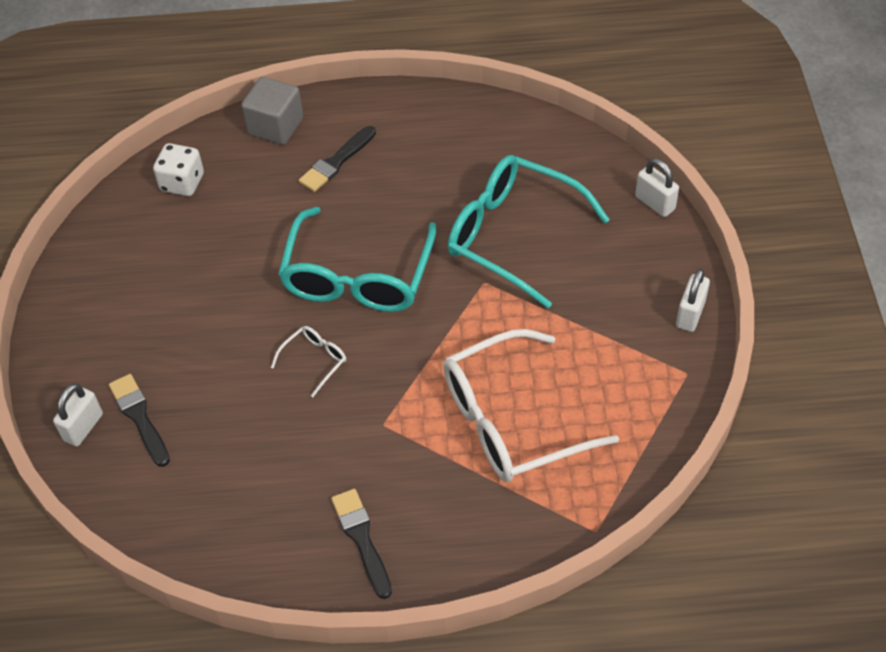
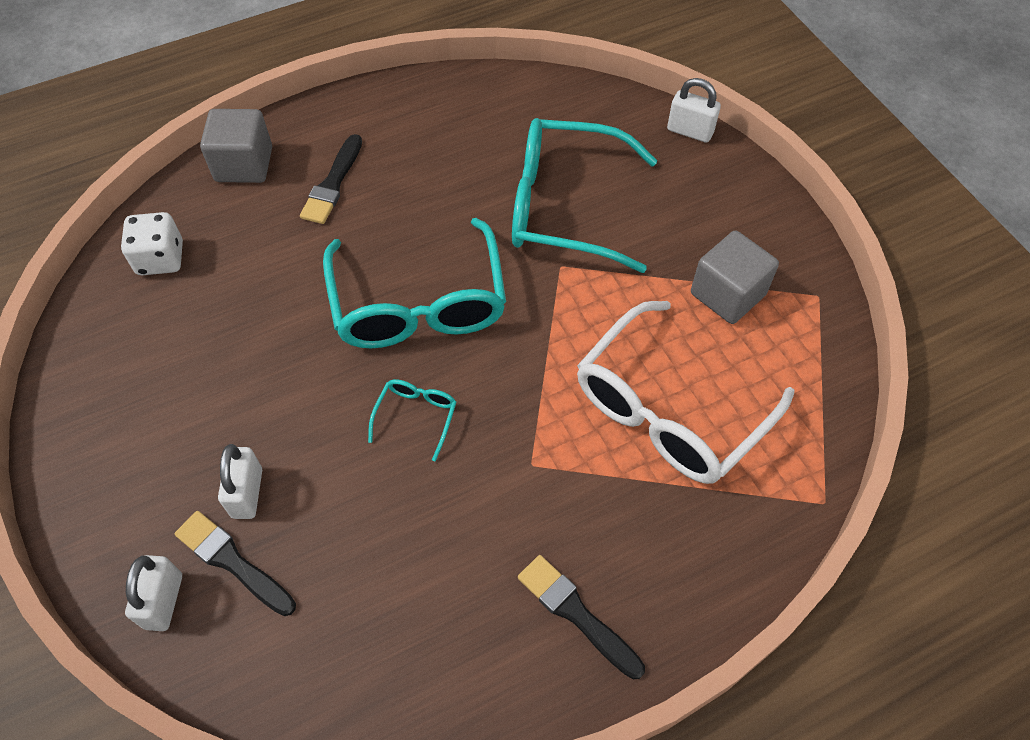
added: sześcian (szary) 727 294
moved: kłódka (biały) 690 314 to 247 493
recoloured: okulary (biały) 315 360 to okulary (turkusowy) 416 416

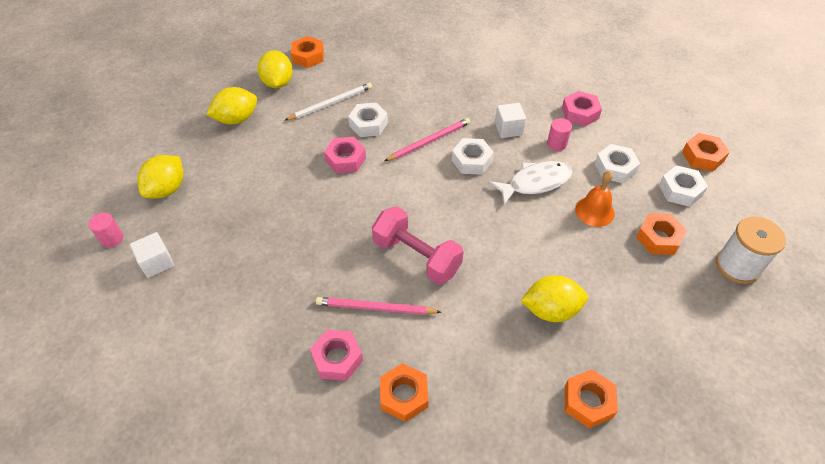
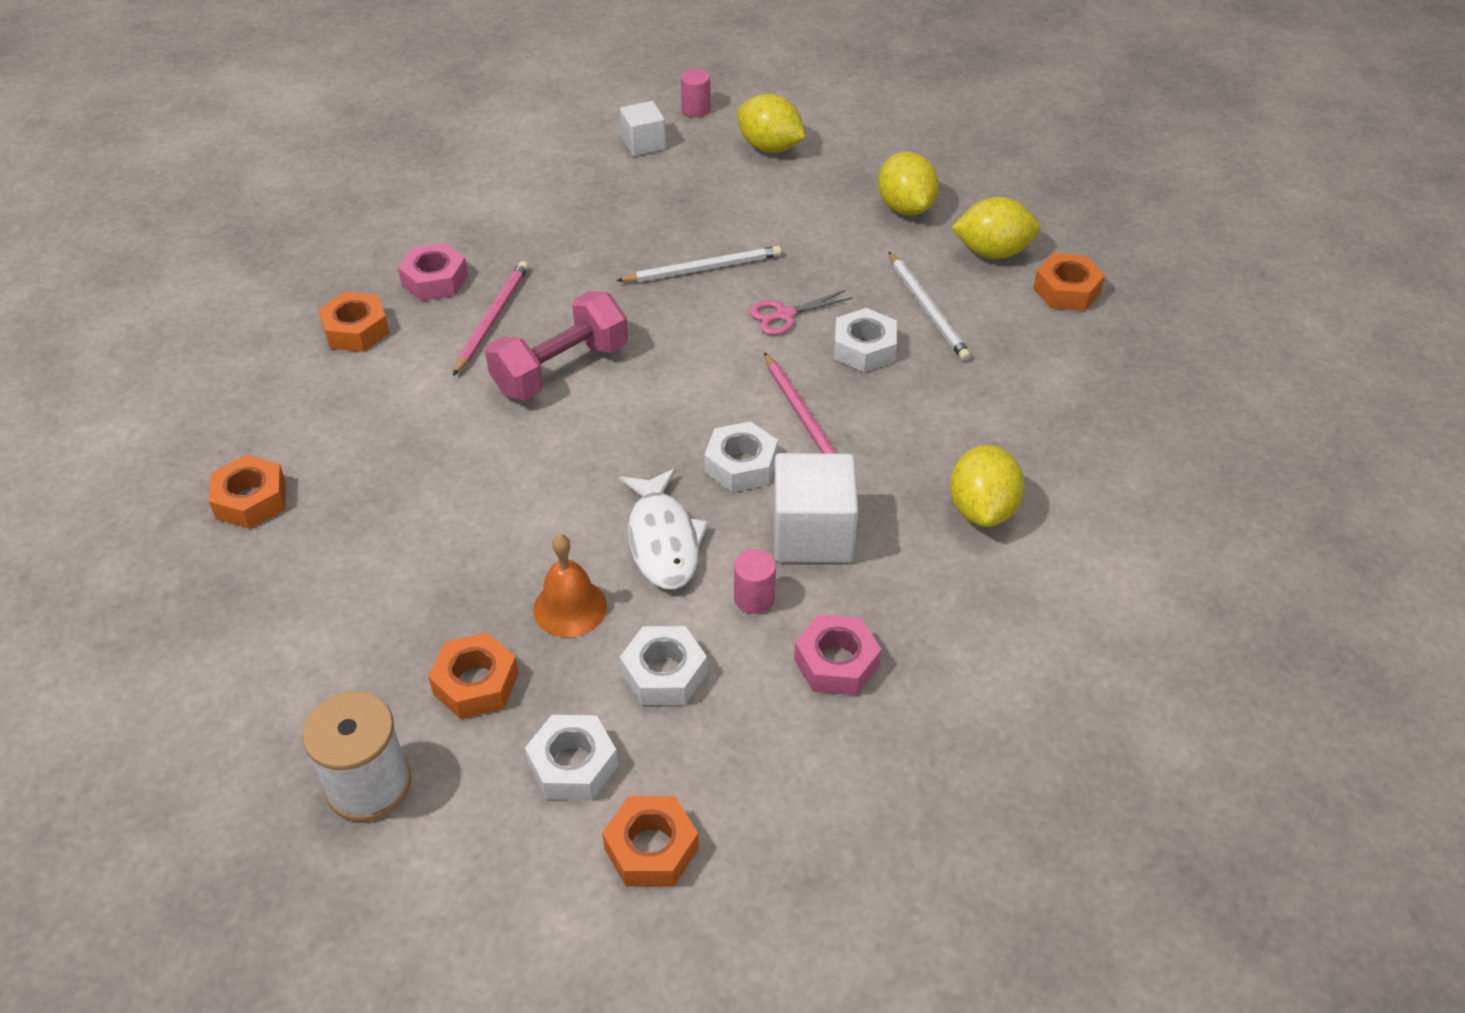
added: ołówek (biały) 703 268
moved: cytryna (żółty) 550 310 to 982 509
replaced: nakrętka (różowy) 345 159 to nożyczki (różowy) 784 315
resized: sześcian (biały) 508 129 = 812 533 x1.64

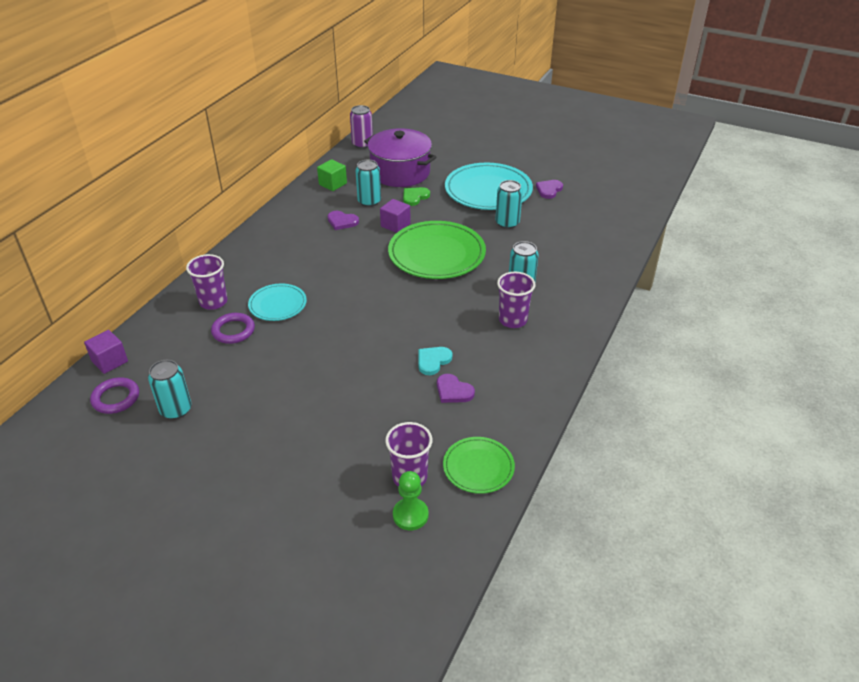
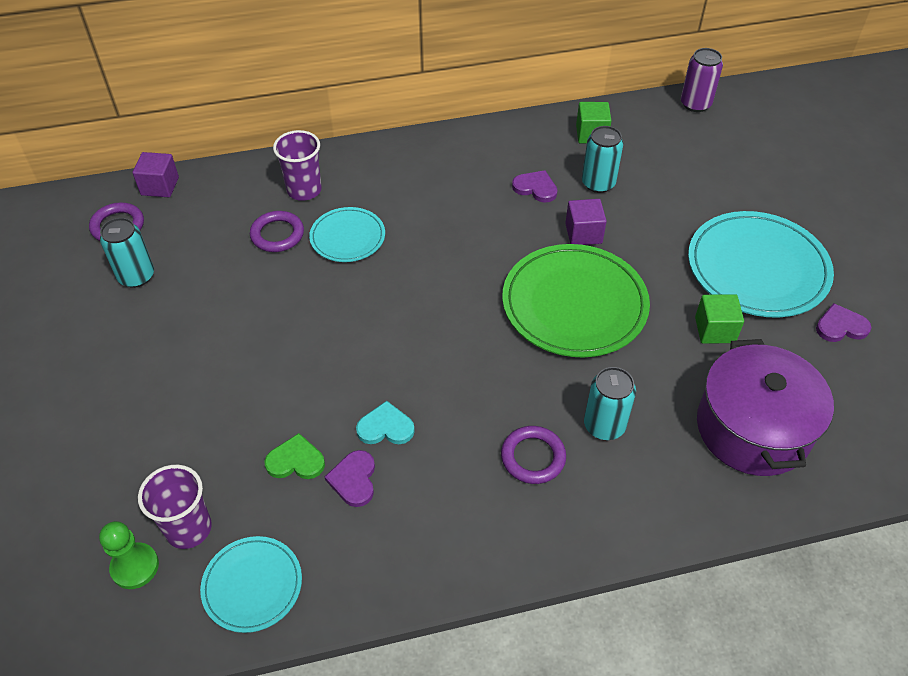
moved: garnek (fioletowy) 400 172 to 752 428; serce (zielony) 415 197 to 296 461
replaced: puszka (turkusowy) 507 223 to sześcian (zielony) 715 330; szklanka (fioletowy) 512 320 to pierścień (fioletowy) 533 457
recoloured: talerz (zielony) 478 467 to talerz (turkusowy) 252 585
turned: serce (fioletowy) 342 221 = 535 188 135 degrees clockwise

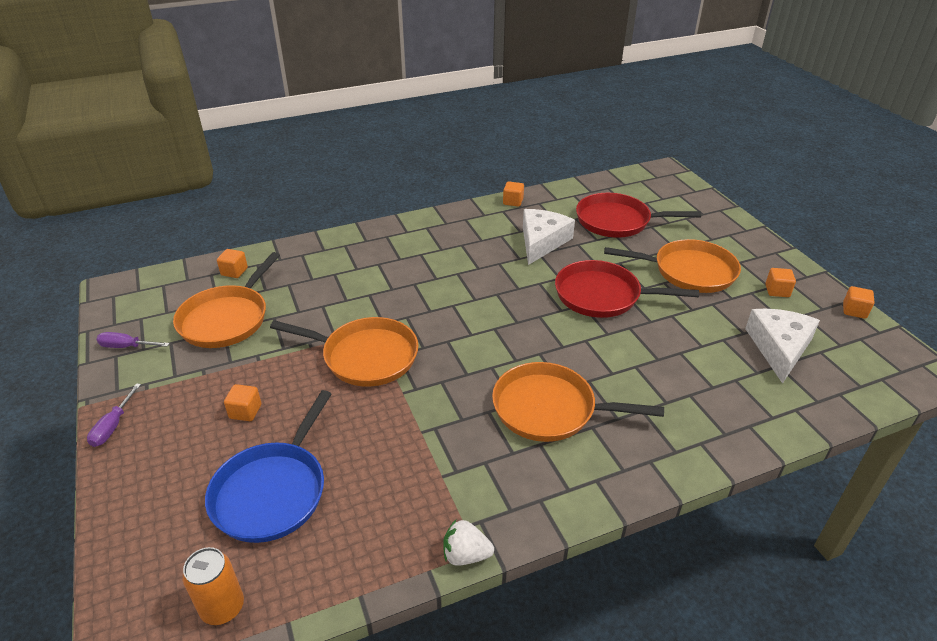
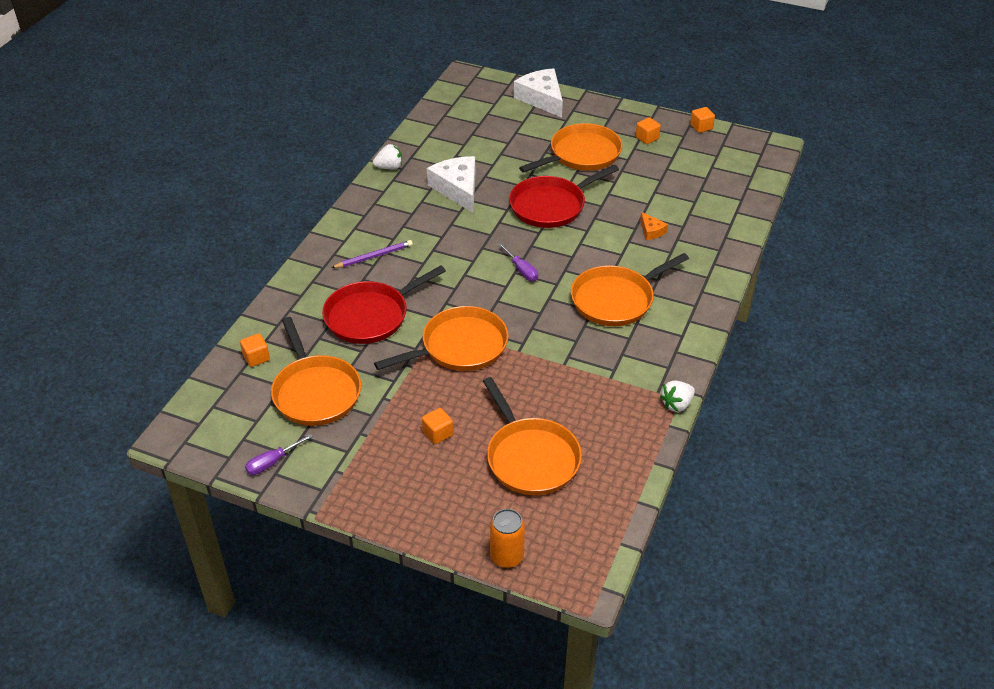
added: ołówek (fioletowy) 374 256; ser (pomarańczowy) 651 231
moved: śrubokręt (fioletowy) 113 426 to 521 270; puszka (pomarańczowy) 222 607 to 507 557; patelnia (czerwony) 617 221 to 370 316; ser (biały) 779 348 to 542 99
replaced: sześcian (pomarańczowy) 513 202 to truskawka (biały) 389 167
recoloured: patelnia (niebieski) 272 492 to patelnia (pomarańczowy) 531 458

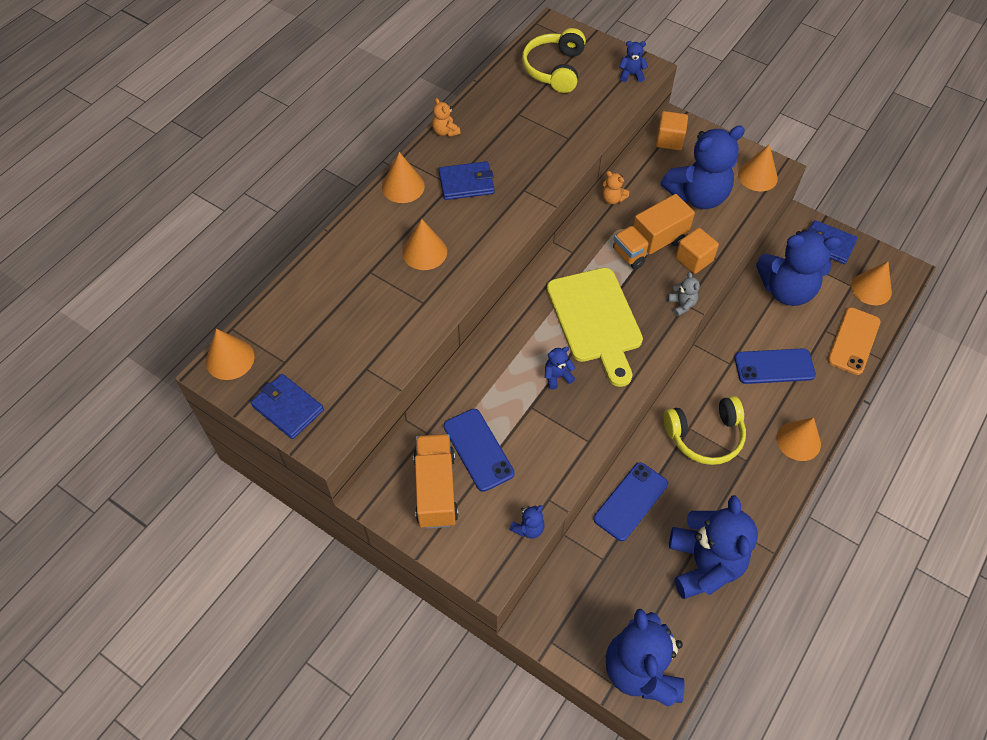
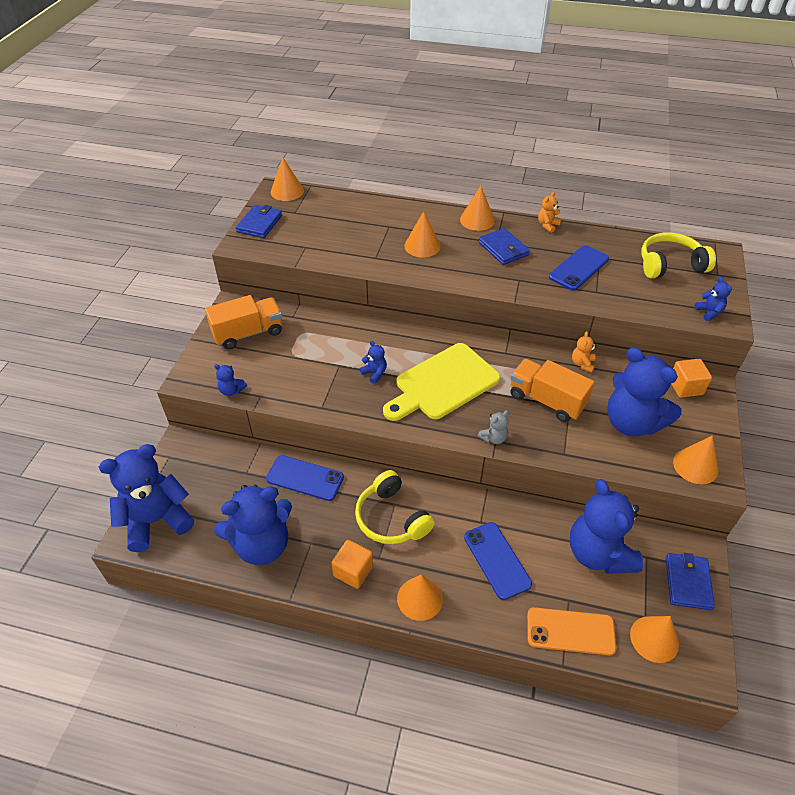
moved: telefon (niebieski) 478 449 to 579 268; sześcian (pomarańczowy) 694 259 to 353 571

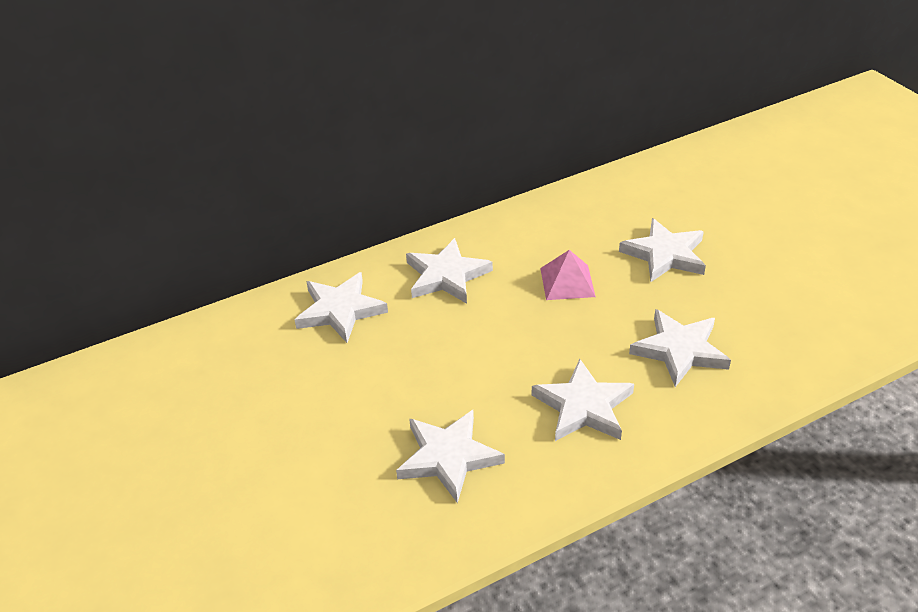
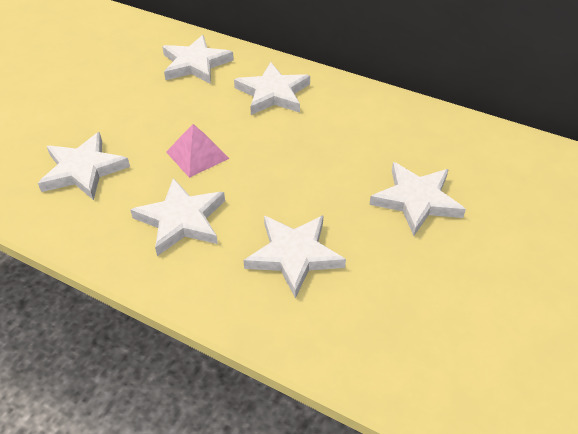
moved: piramida (różowy) 567 282 to 197 155

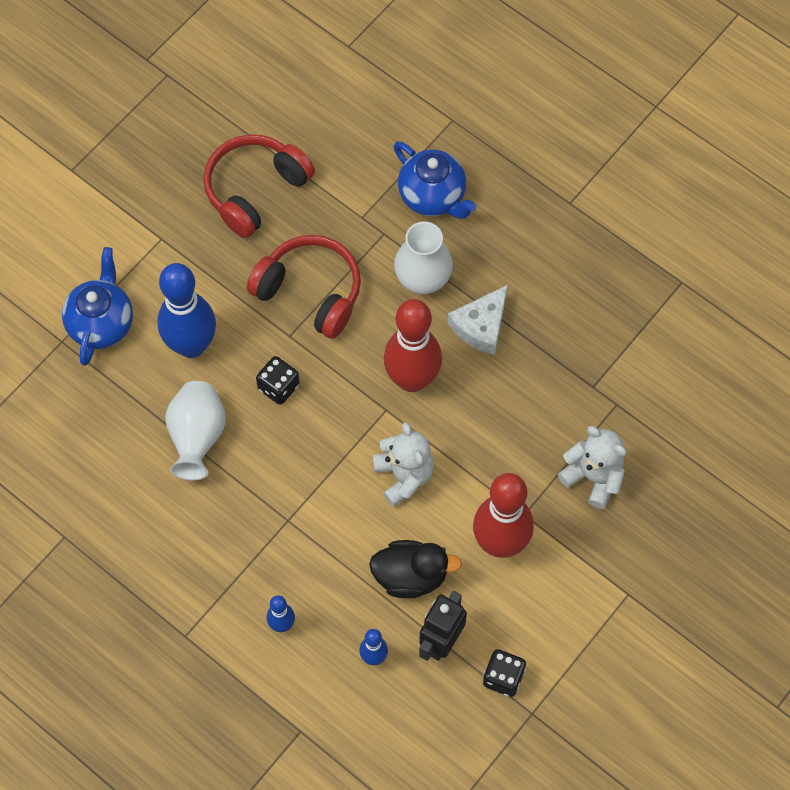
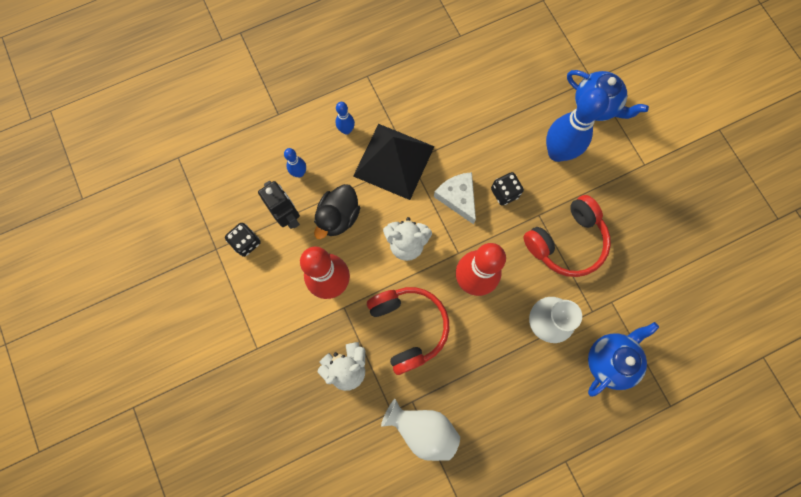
added: piramida (czarny) 394 161
moved: wazon (biały) 197 437 to 422 428; słuchawki (czerwony) 255 190 to 408 327; ser (biały) 481 326 to 458 198
turned: imbryk (niebieski) 433 196 = 609 360 150 degrees clockwise

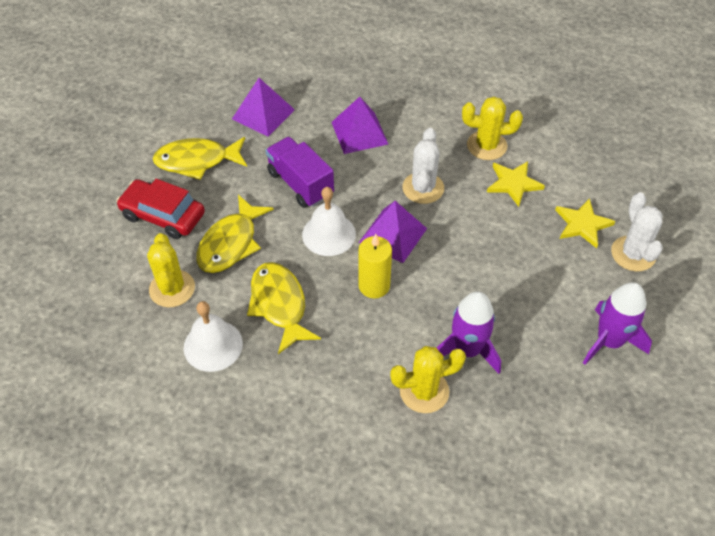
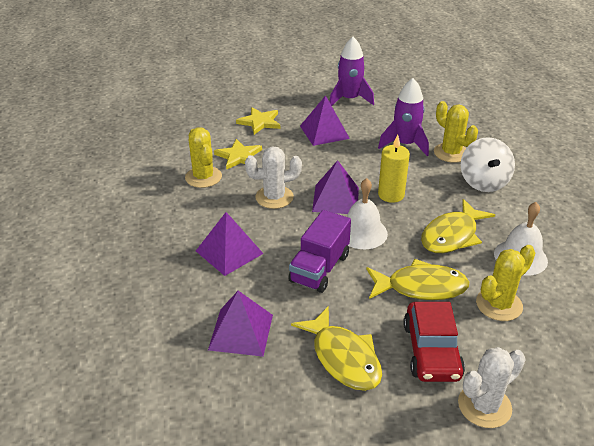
added: piramida (fioletowy) 324 132; bączek (biały) 483 182
moved: kaktus (biały) 633 254 to 484 406

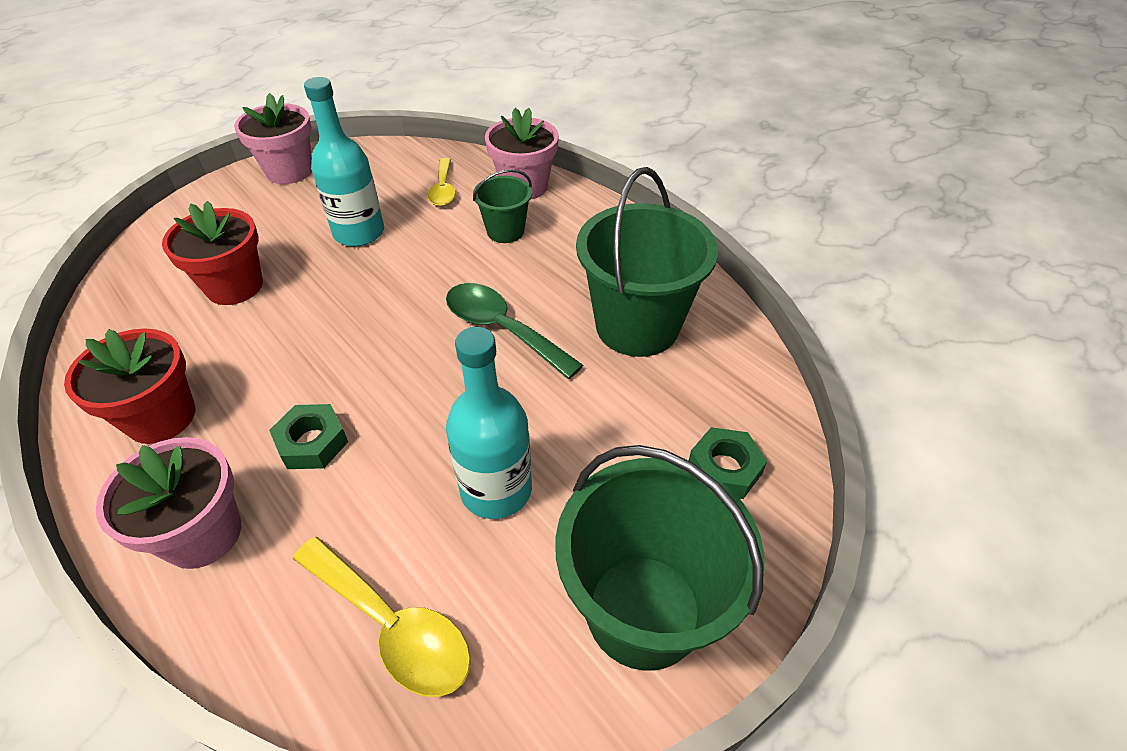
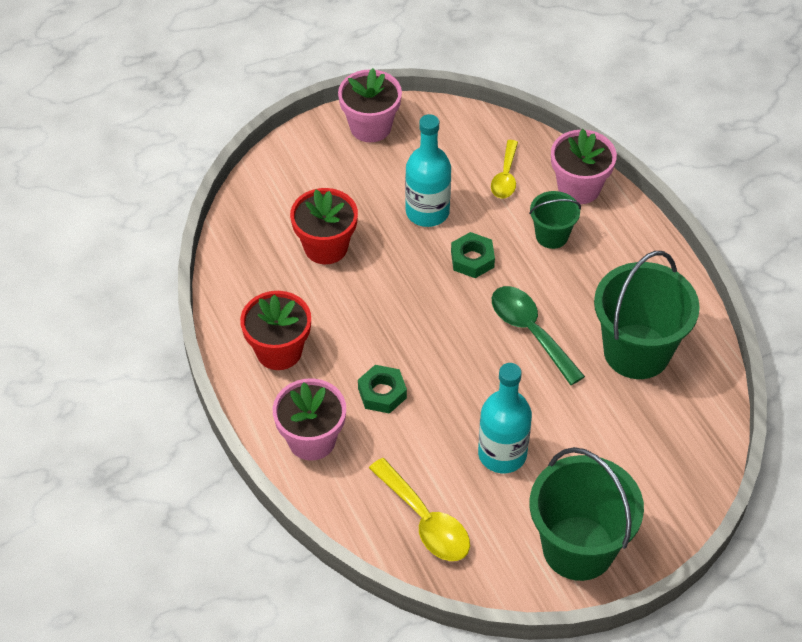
moved: nakrętka (zielony) 724 468 to 472 259

